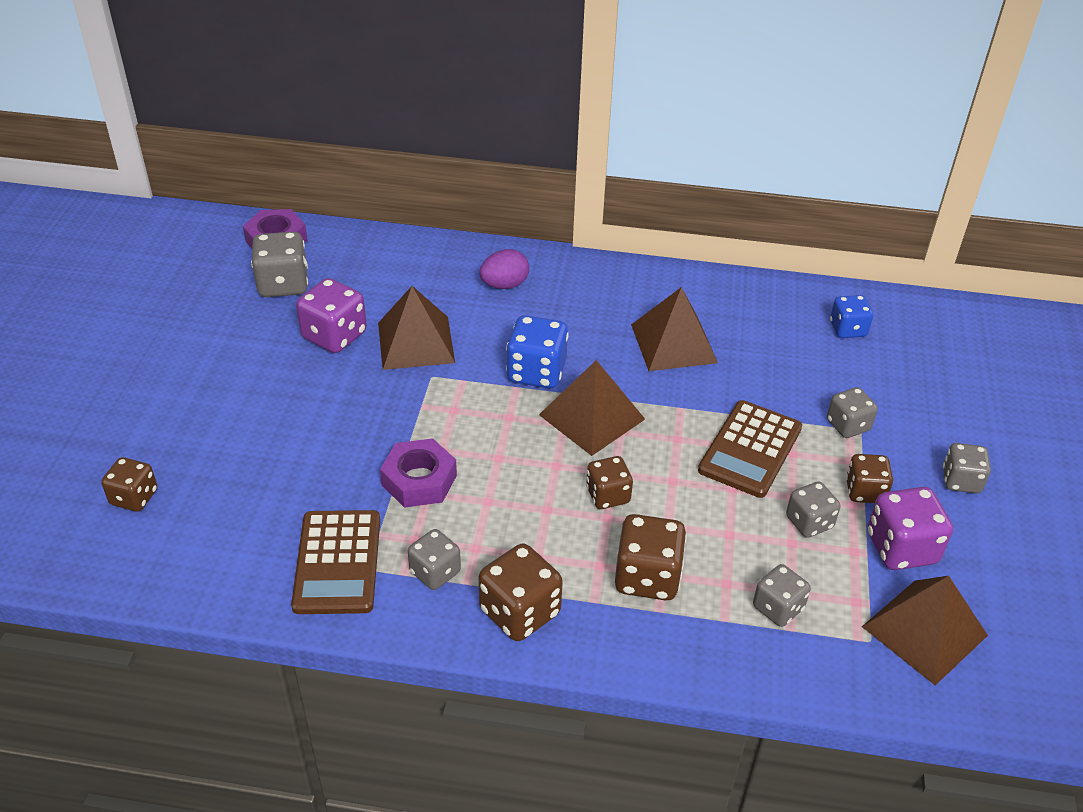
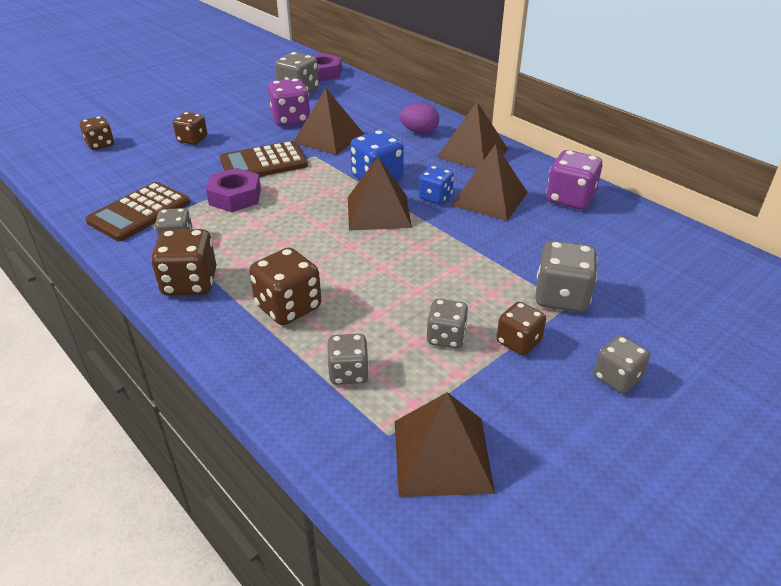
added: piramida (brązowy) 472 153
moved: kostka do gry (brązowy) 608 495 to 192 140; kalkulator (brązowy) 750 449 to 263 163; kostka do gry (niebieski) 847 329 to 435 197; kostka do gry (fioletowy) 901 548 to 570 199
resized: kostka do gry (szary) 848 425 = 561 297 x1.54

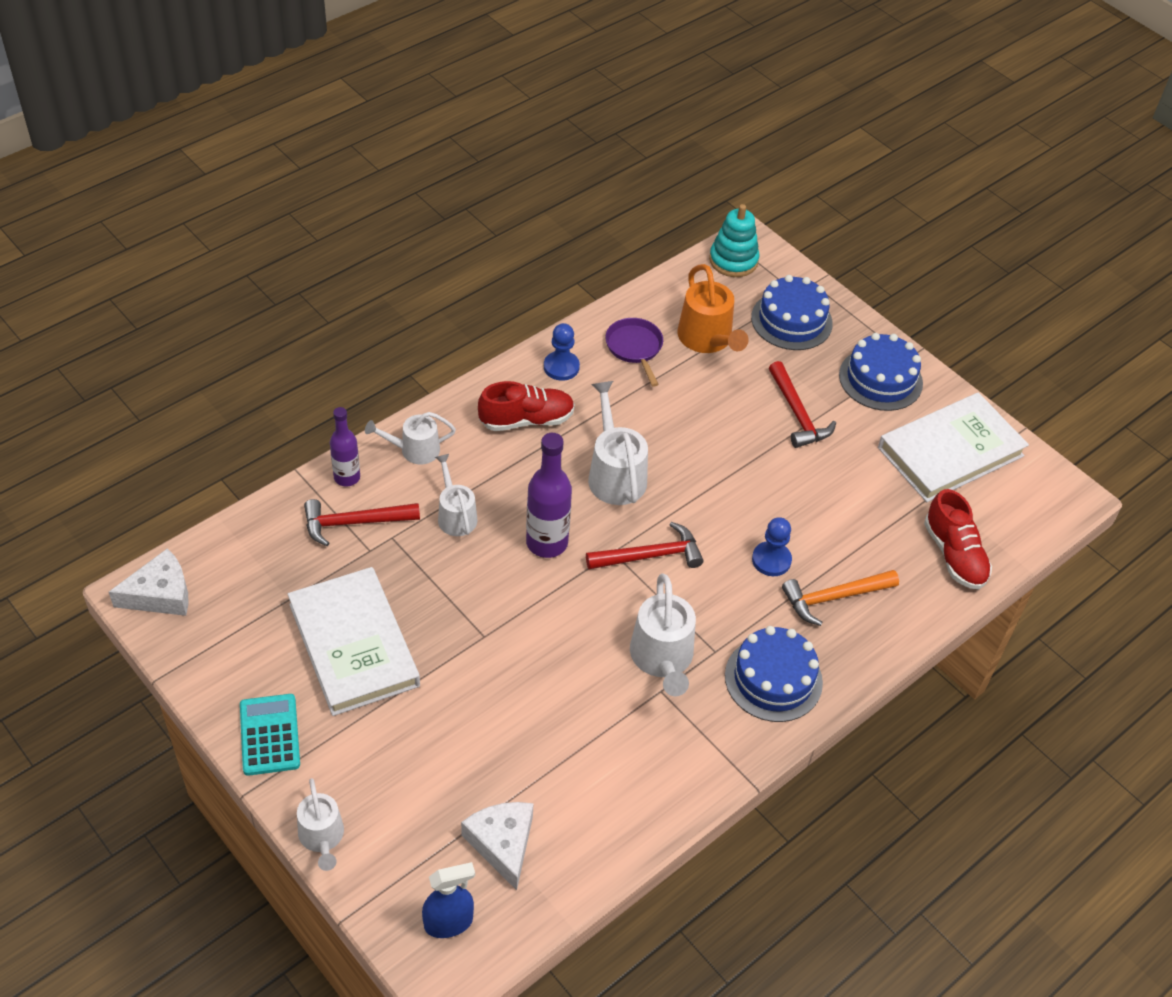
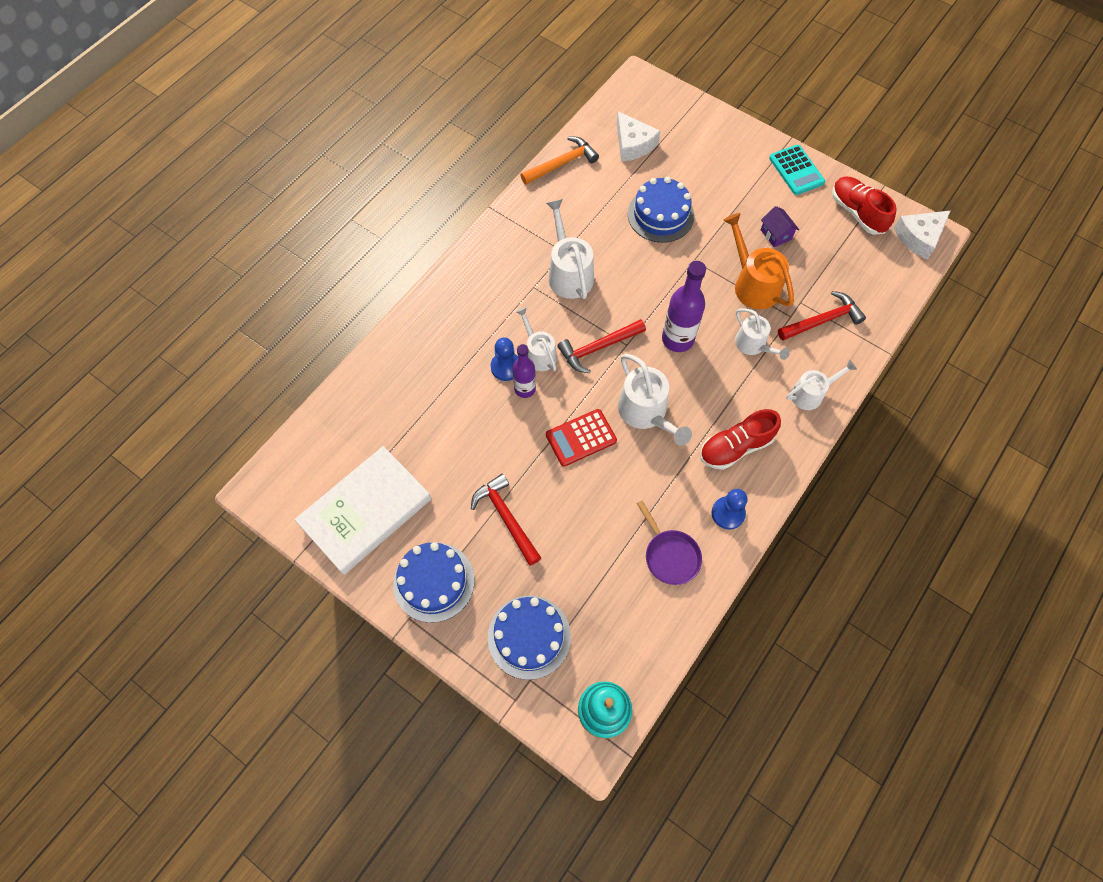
removed: spryskiwacz (niebieski) 448 922
added: kalkulator (czerwony) 581 438
moved: konewka (biały) 322 837 to 538 353; butelka (fioletowy) 347 477 to 525 389; konewka (pomarańczowy) 707 339 to 753 284; tort (niebieski) 773 679 to 660 215; młotek (pomarańczowy) 834 598 to 562 163; but (czerwony) 954 555 to 857 212
replaced: książka (biały) 354 645 to domek (fioletowy) 776 234

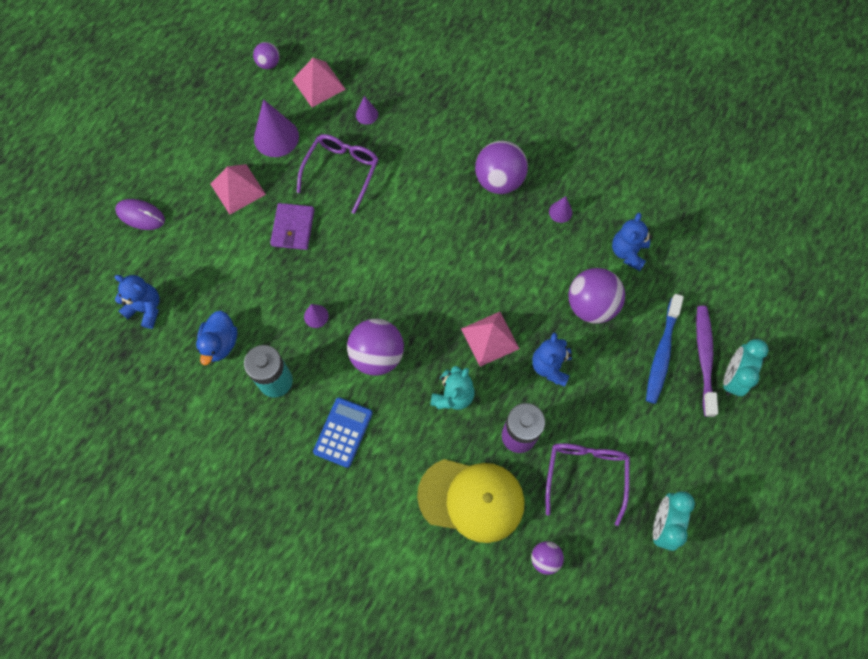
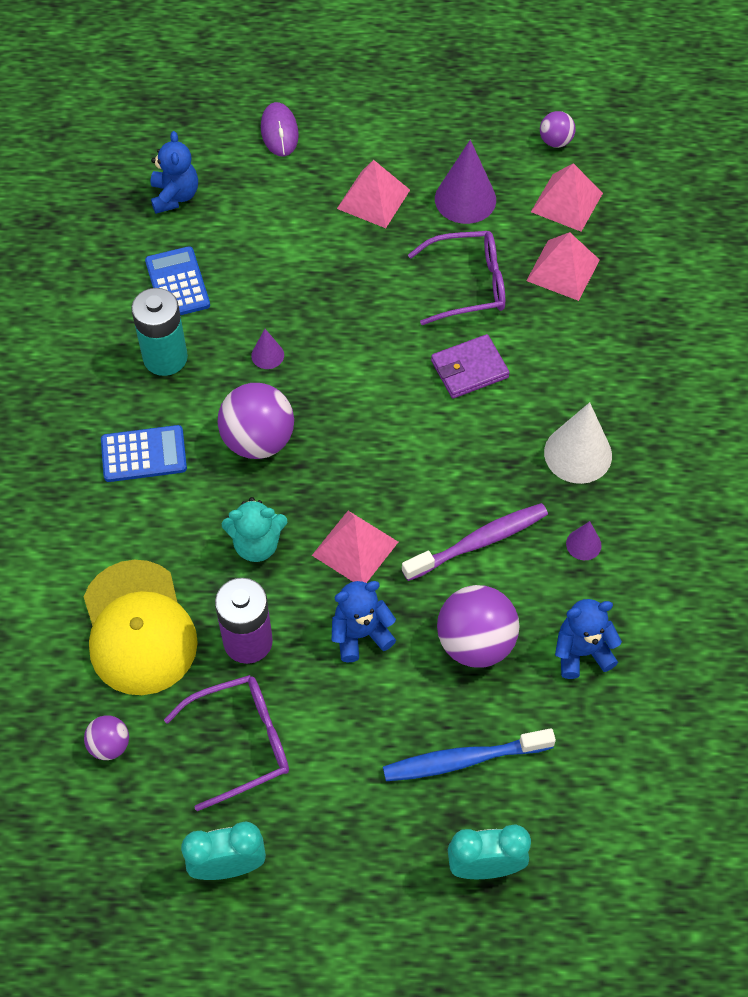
moved: portfel (fioletowy) 293 228 to 469 369; szczoteczka do zębów (fioletowy) 704 358 to 479 542
replaced: kaczka (niebieski) 220 343 to kalkulator (niebieski) 177 283; stożek (fioletowy) 366 114 to piramida (różowy) 563 270; piłka (fioletowy) 499 180 to stożek (biały) 578 454

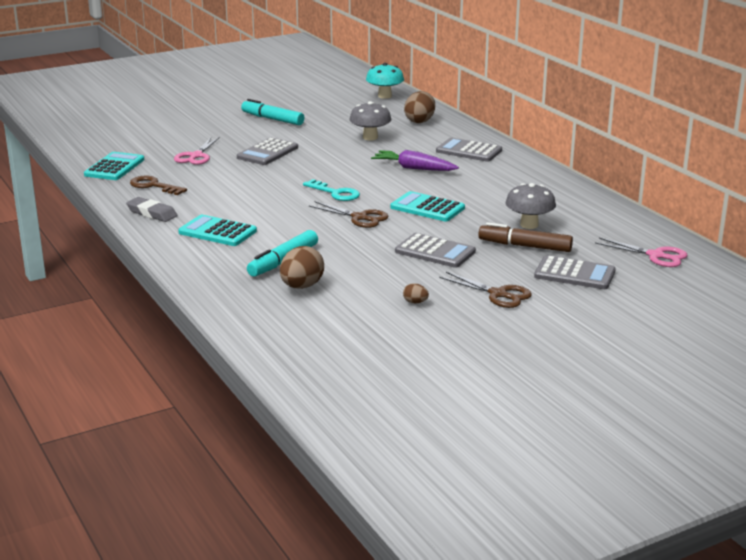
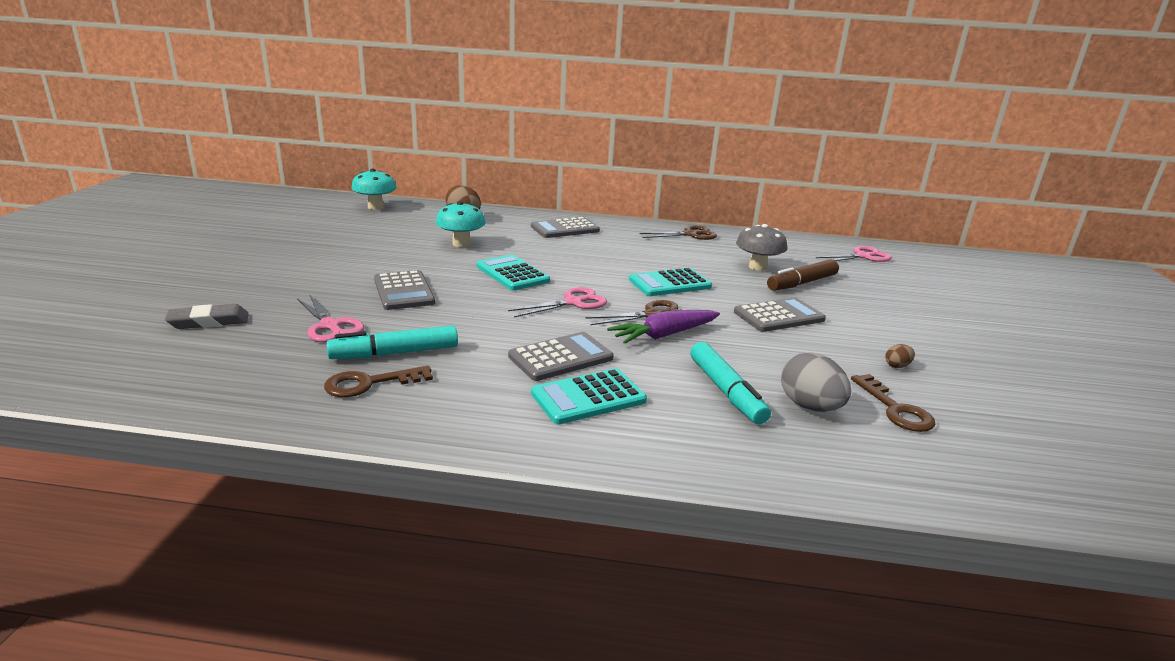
added: klucz (brązowy) 895 409
moved: kalkulator (turkusowy) 114 167 to 512 274; gumka do mazania (szary) 152 213 to 209 321; flamaster (turkusowy) 272 119 to 395 353; marchewka (fioletowy) 413 168 to 664 335; nożyczki (brązowy) 498 294 to 690 234; kalkulator (szary) 574 274 to 561 357
replaced: klucz (turkusowy) 335 193 to nożyczki (różowy) 573 302
recoloured: jajko (brązowy) 301 286 to jajko (szary) 810 406; grzyb (szary) 370 137 to grzyb (turkusowy) 461 244

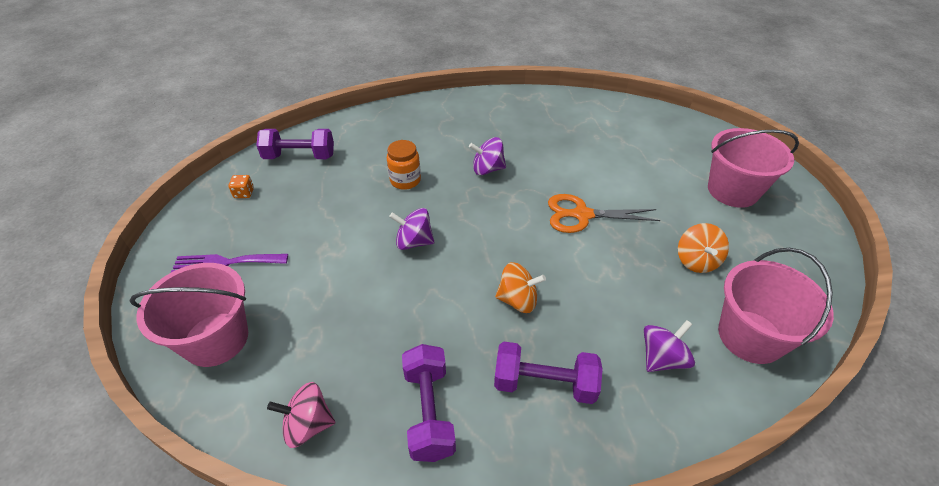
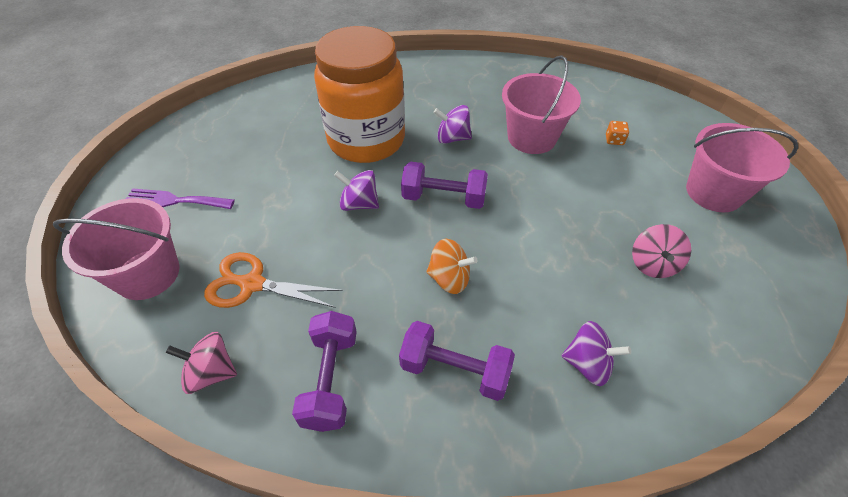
moved: kostka do gry (pomarańczowy) 244 193 to 614 140; hantel (fioletowy) 299 156 to 443 198; nożyczki (pomarańczowy) 582 215 to 252 284; wiadro (różowy) 750 336 to 531 138
recoloured: bączek (pomarańczowy) 696 261 to bączek (różowy) 653 264
turned: bączek (fioletowy) 662 358 = 588 364 45 degrees clockwise
resized: słoik (pomarańczowy) 405 180 = 366 140 x2.45

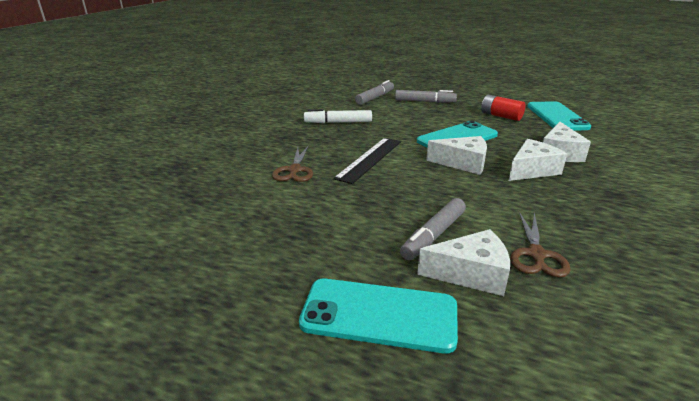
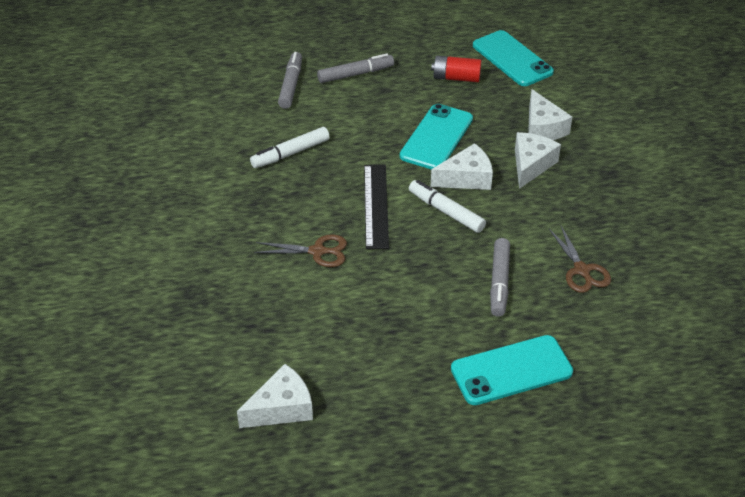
added: flamaster (biały) 446 211
moved: ser (biały) 471 274 to 282 408
turned: nożyczki (brązowy) 294 170 = 318 251 60 degrees counterclockwise

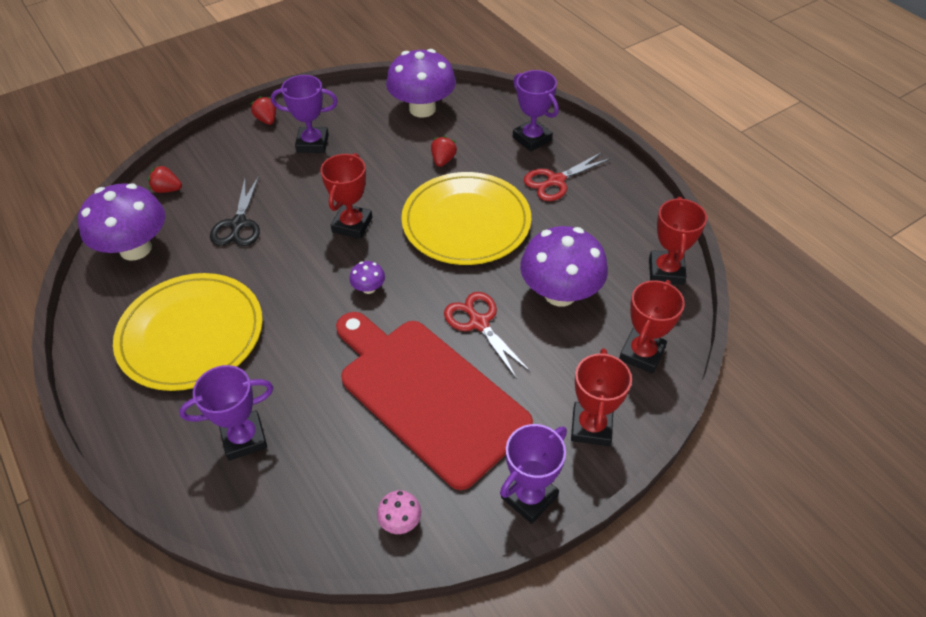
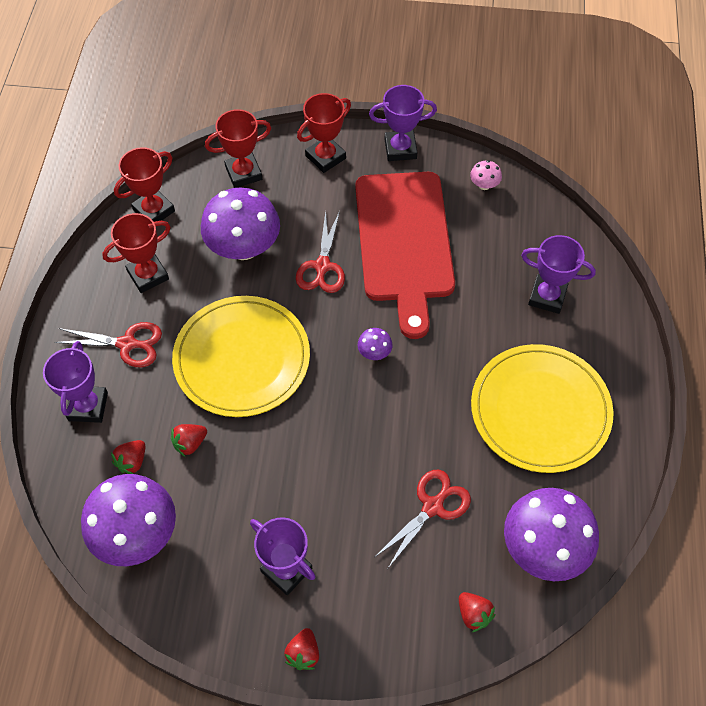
added: truskawka (czerwony) 132 461
moved: puchar (czerwony) 352 225 to 148 275
recoloured: nożyczki (czarny) 238 224 to nożyczki (czerwony) 433 506

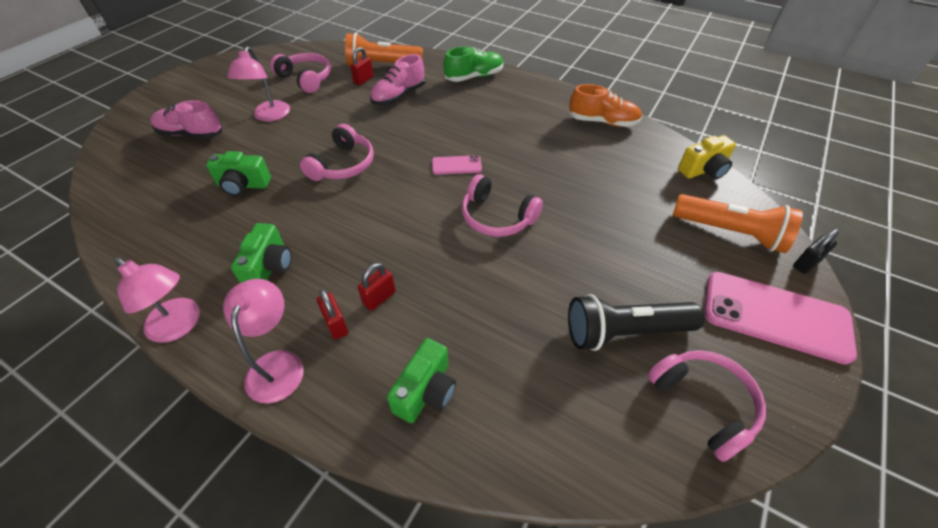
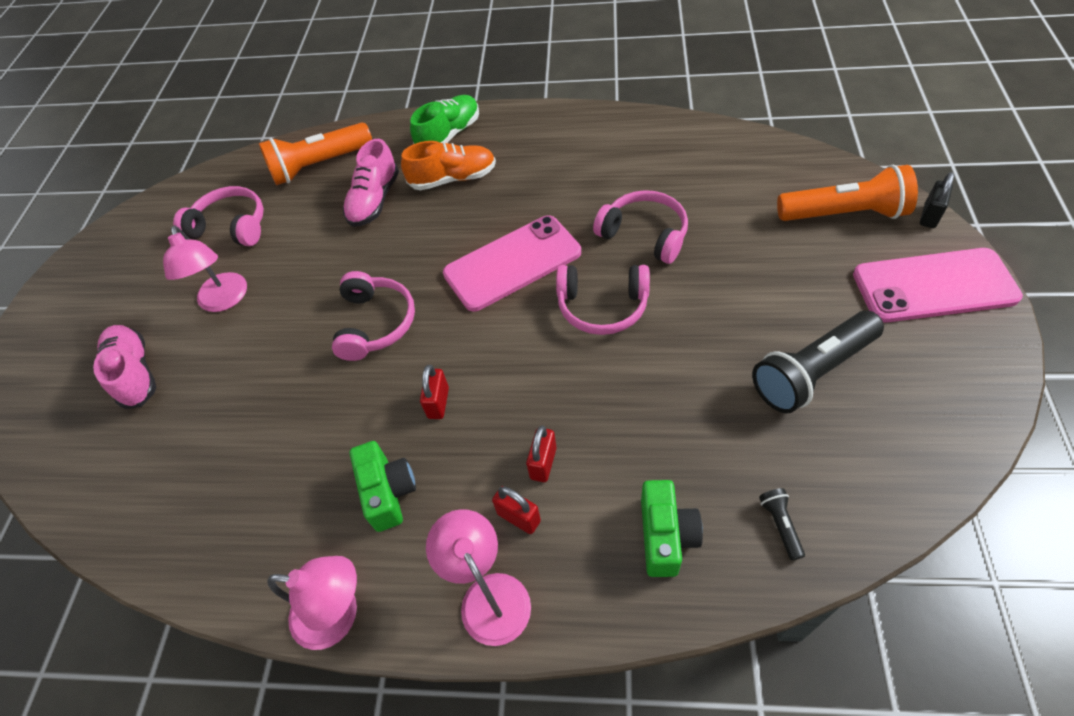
removed: aparat fotograficzny (zielony) 243 185; aparat fotograficzny (żółty) 703 170
added: latarka (czarny) 780 525
moved: kłódka (czerwony) 363 80 to 438 403; but (pomarańczowy) 602 122 to 453 179; słuchawki (różowy) 703 403 to 644 234
turned: but (różowy) 191 134 = 135 373 75 degrees clockwise
resized: telefon (różowy) 456 165 = 512 263 x2.08

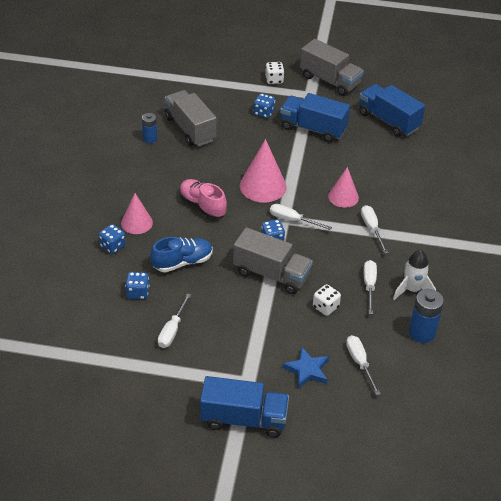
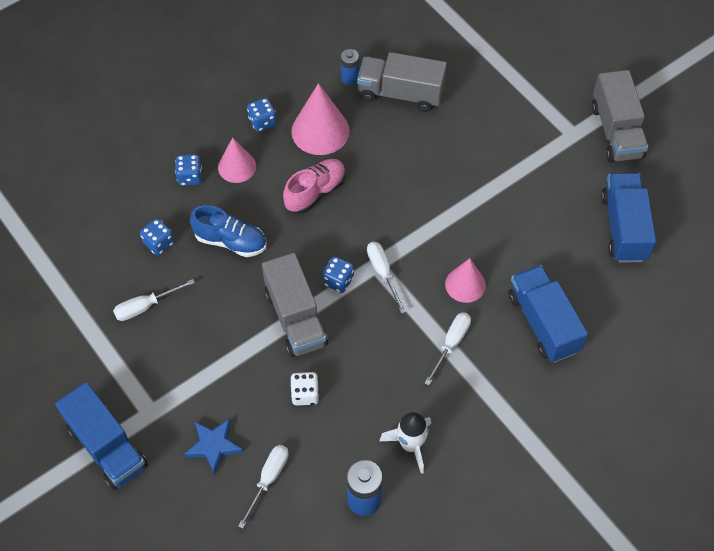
removed: kostka do gry (biały) 274 80; śrubokręt (biały) 369 286
moved: stożek (różowy) 263 186 to 320 131; kostka do gry (niebieski) 264 113 to 262 122; ciężarówka (niebieski) 313 129 to 543 323
turned: ciężarówka (szary) 190 129 = 400 93 90 degrees counterclockwise; but (różowy) 202 206 = 315 192 45 degrees clockwise

